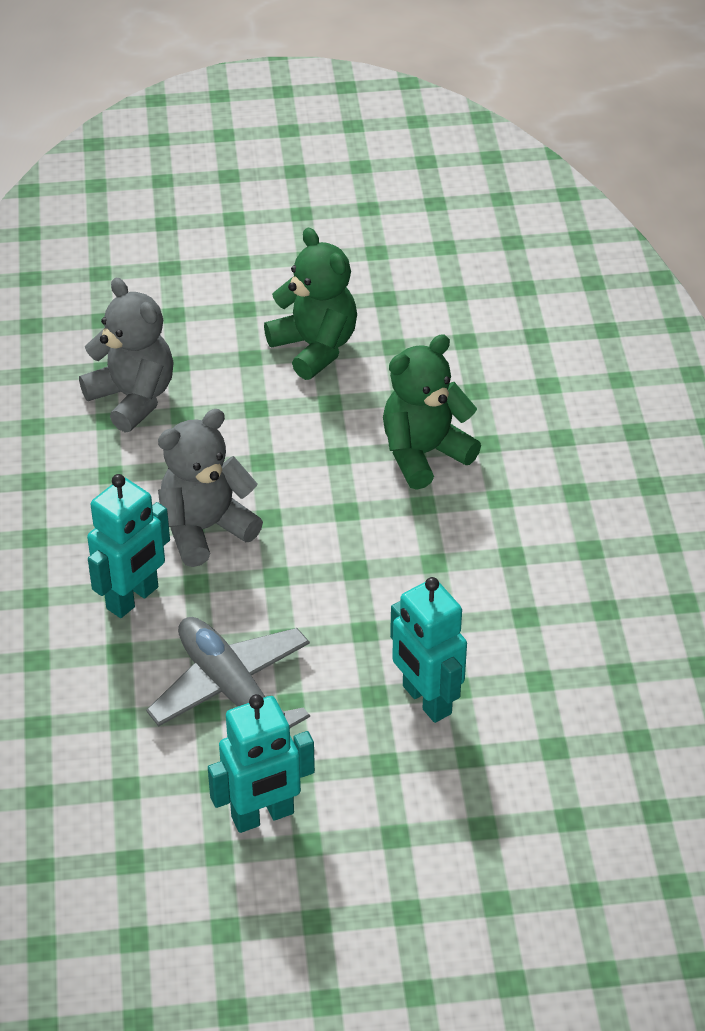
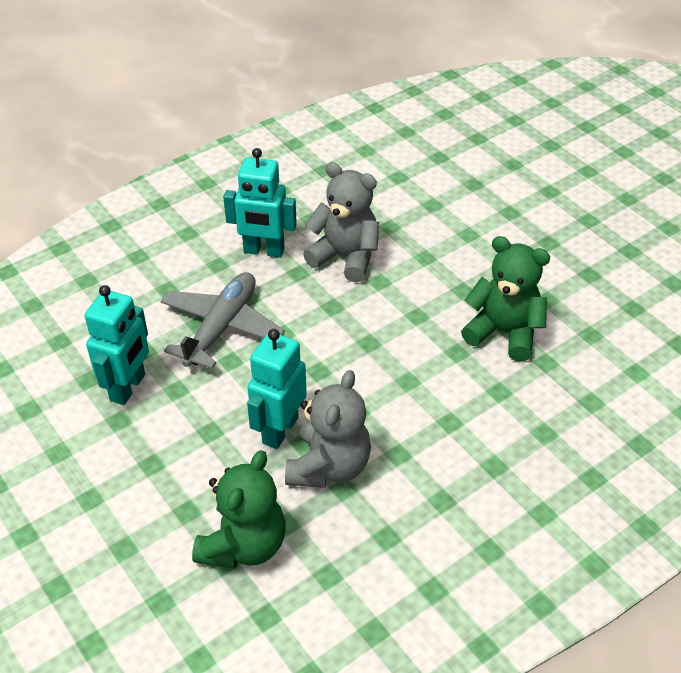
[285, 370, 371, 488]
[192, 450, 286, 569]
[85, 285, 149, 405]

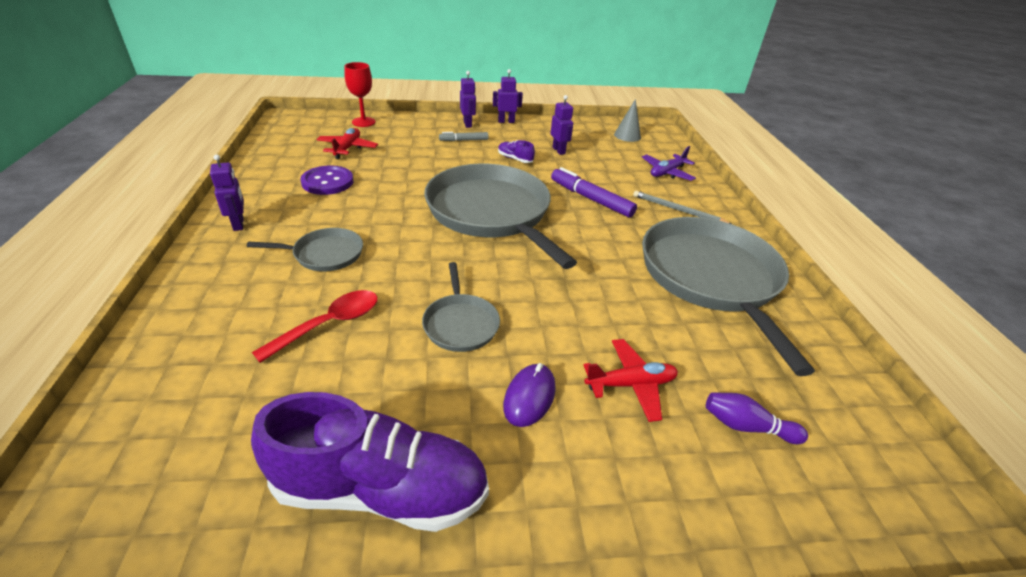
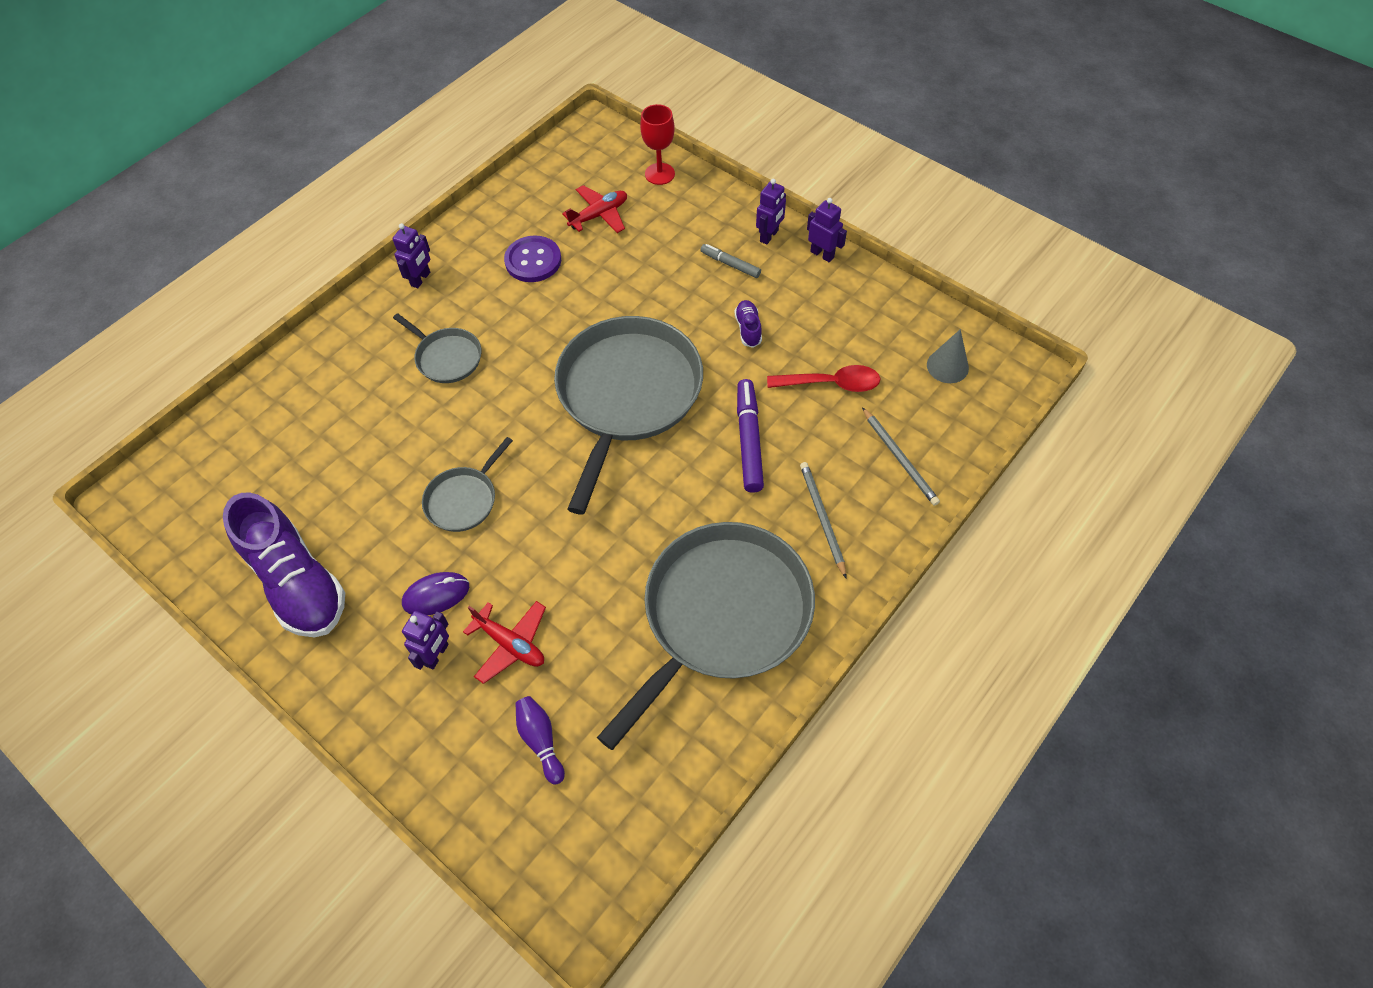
[767, 365, 881, 392]
[402, 611, 449, 670]
[862, 407, 940, 506]

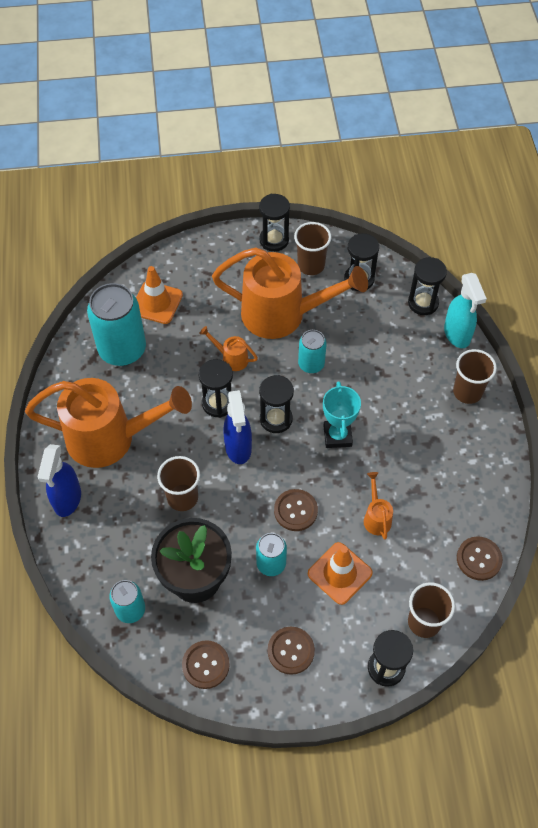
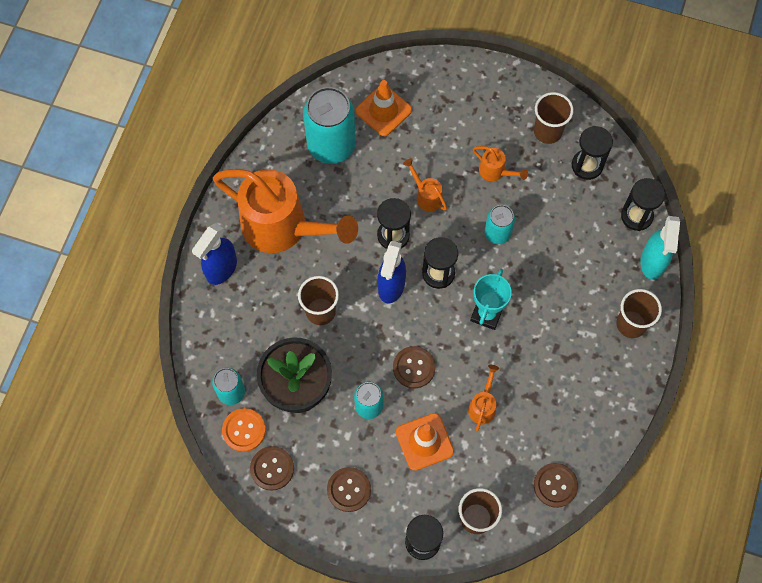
[259, 194, 290, 252] (first image)
[222, 408, 266, 452]
[473, 146, 528, 181]

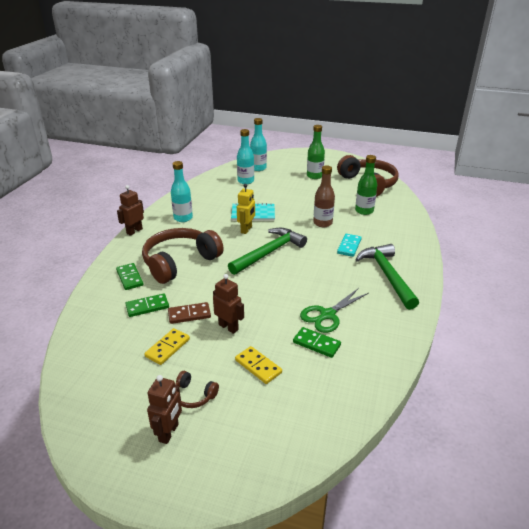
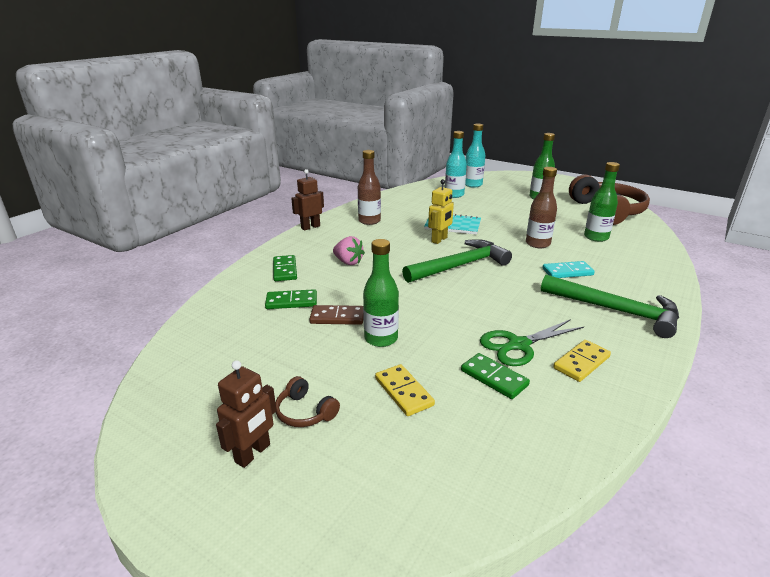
[553, 340, 611, 382]
[333, 236, 365, 265]
[363, 239, 399, 347]
[358, 150, 381, 225]
[542, 261, 595, 278]
[541, 274, 679, 338]

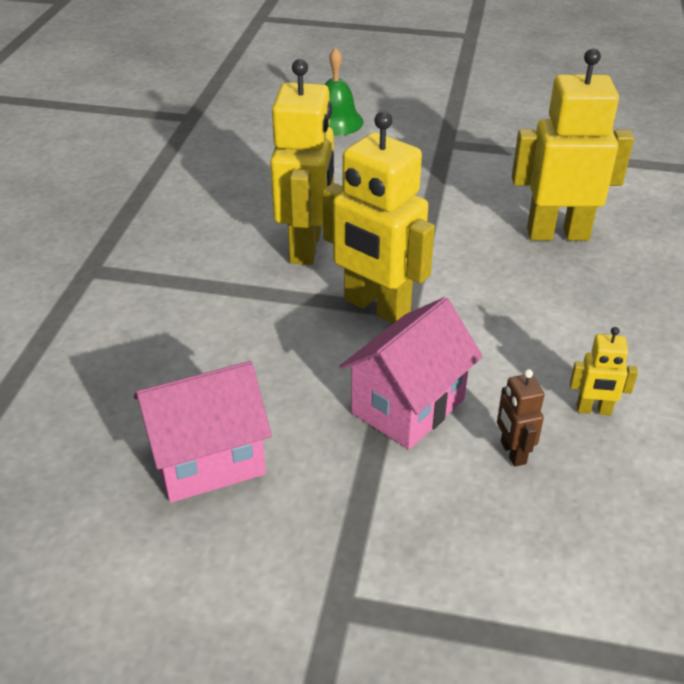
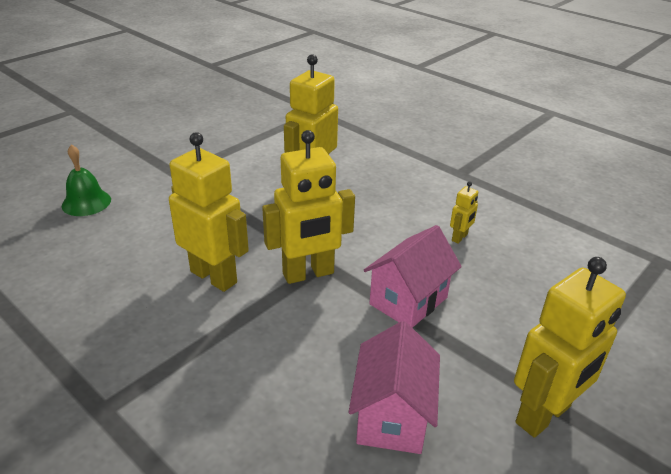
[497, 369, 544, 467] (first image)
[514, 257, 626, 438]
[364, 225, 462, 328]

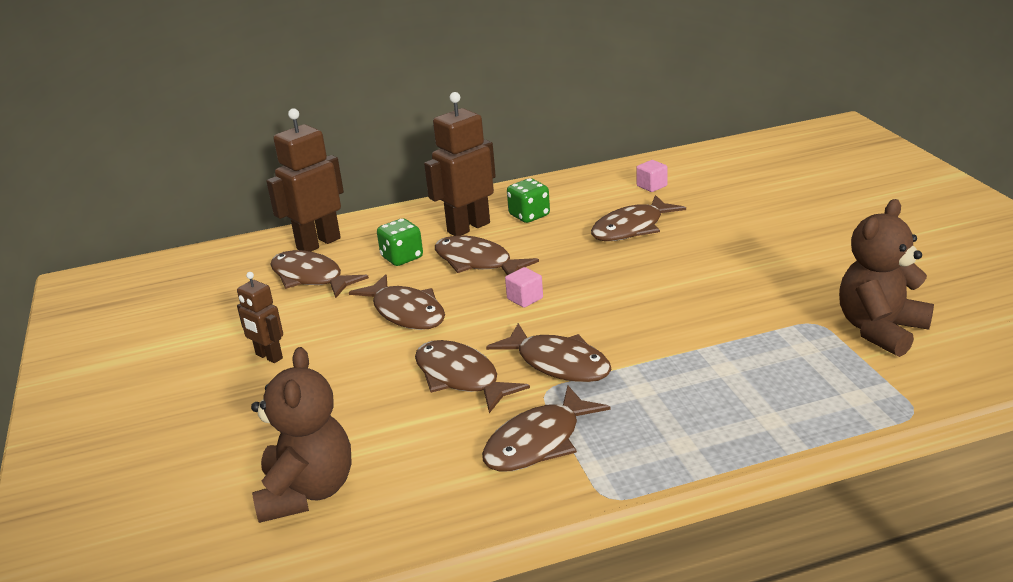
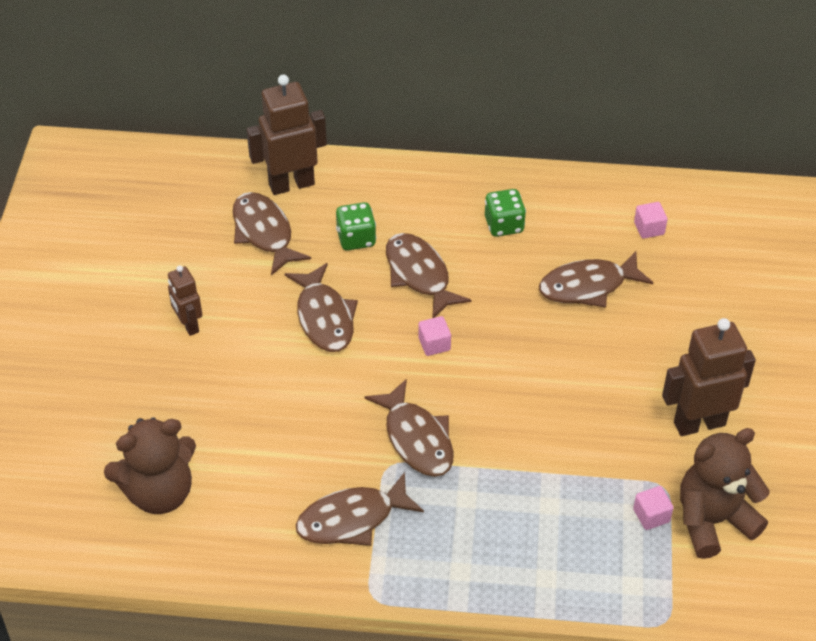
[415, 340, 530, 413] (first image)
[633, 486, 673, 530]
[662, 318, 756, 436]
[104, 417, 196, 514]

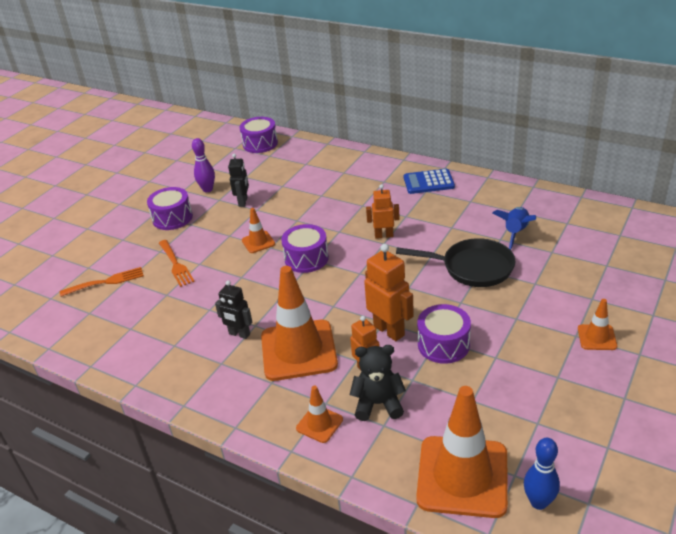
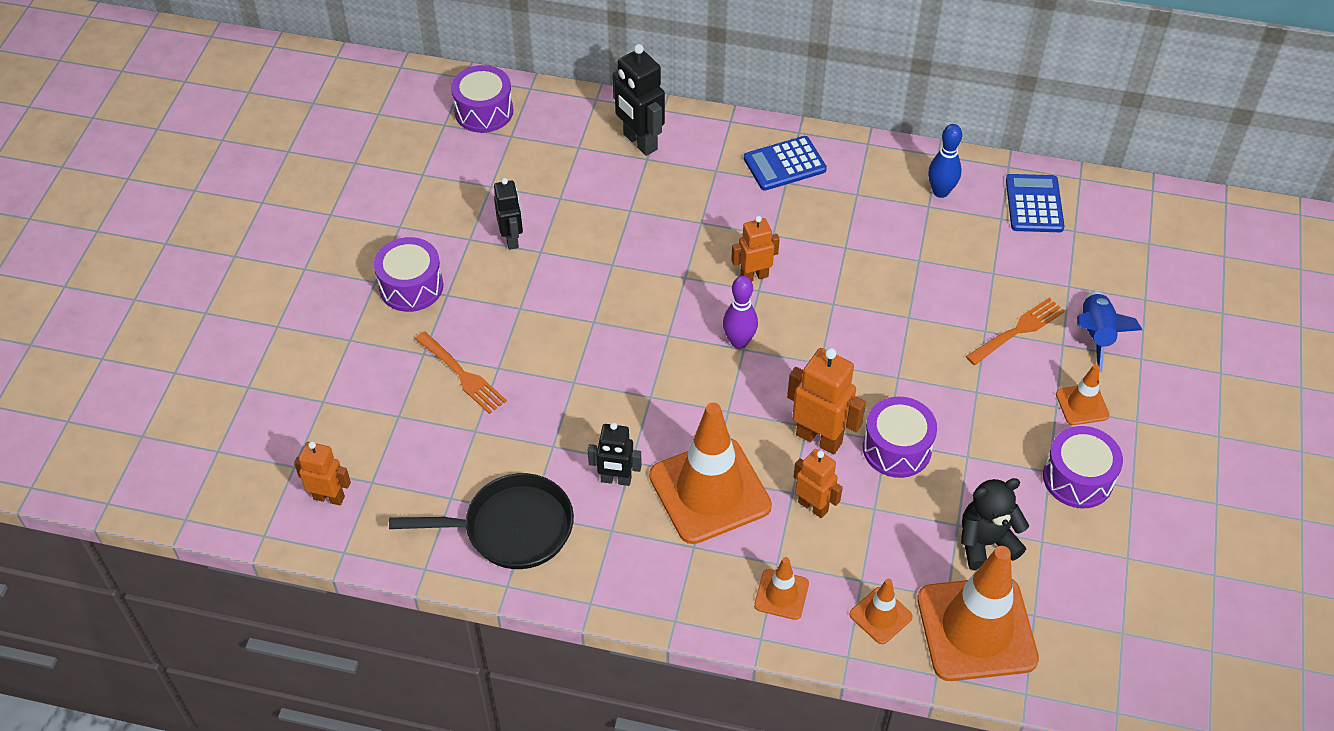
[294, 441, 351, 506]
[612, 44, 665, 156]
[1006, 174, 1064, 232]
[966, 298, 1065, 365]
[723, 276, 758, 349]
[849, 579, 913, 644]
[1043, 426, 1123, 508]
[961, 478, 1029, 570]
[389, 473, 574, 569]
[1077, 291, 1142, 372]
[928, 124, 962, 198]

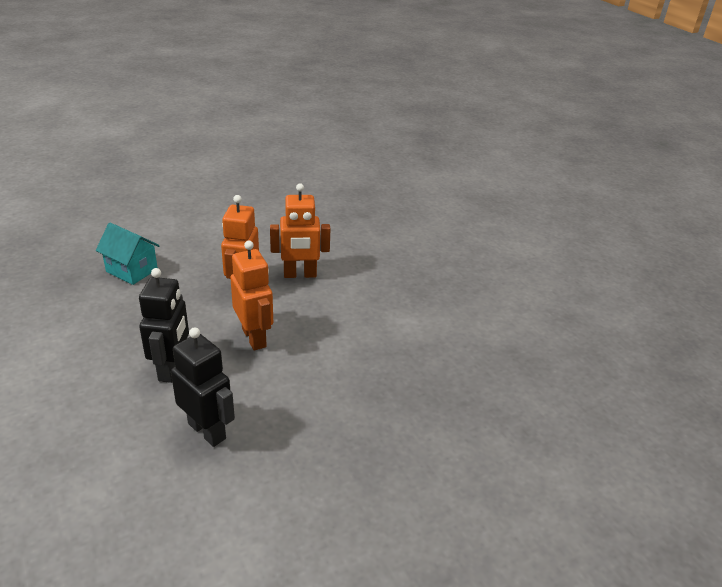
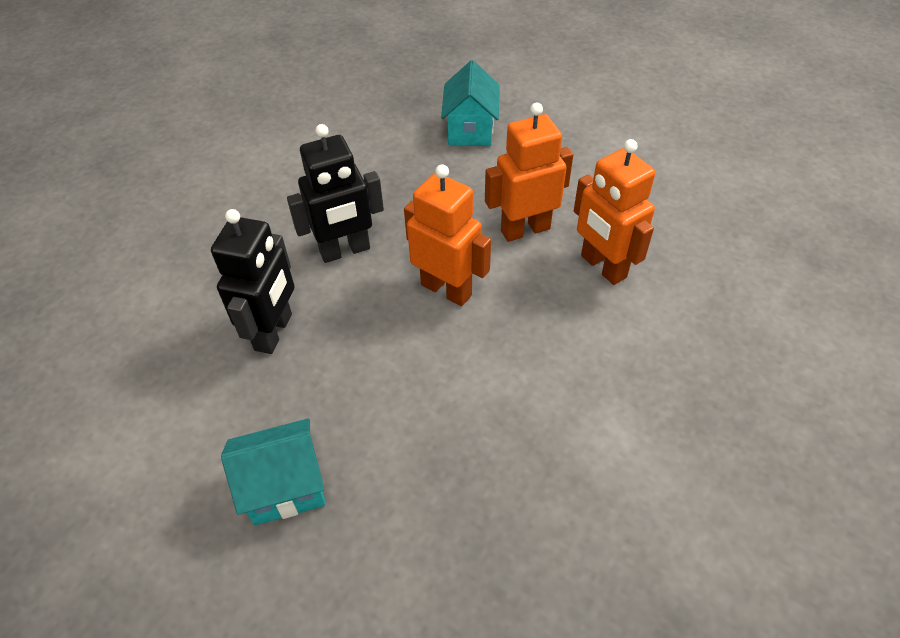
[221, 418, 326, 526]
[404, 164, 491, 306]

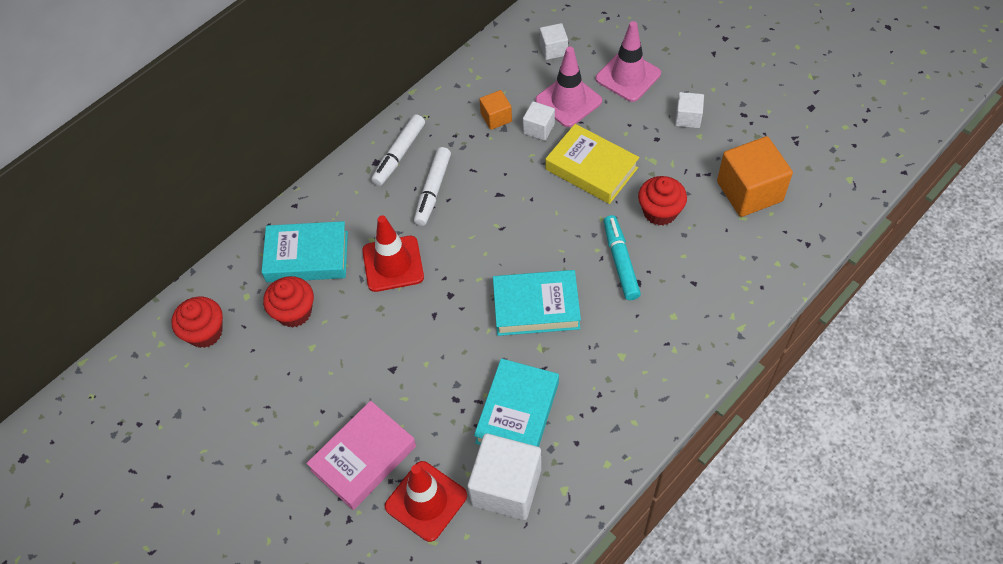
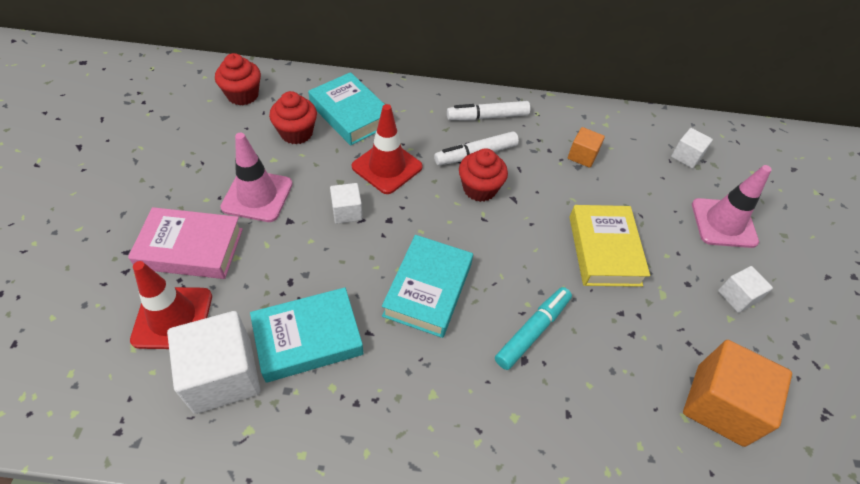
[330, 183, 363, 224]
[220, 133, 293, 222]
[459, 148, 508, 202]
[382, 235, 473, 338]

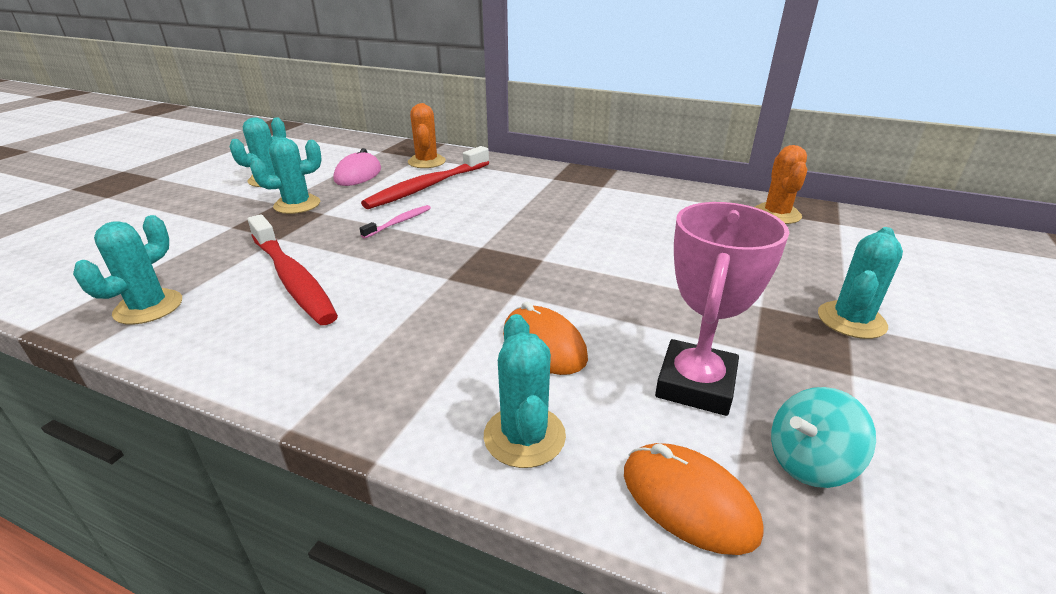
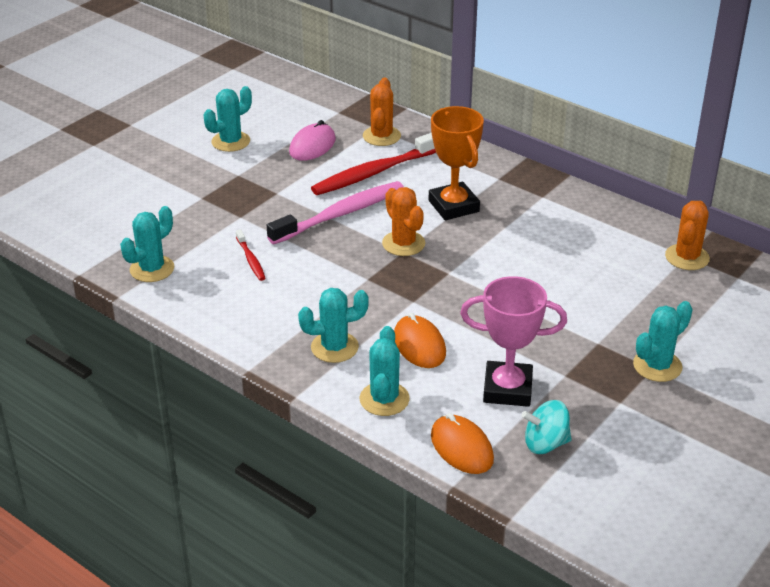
[382, 187, 425, 256]
[429, 106, 484, 220]
[298, 288, 369, 363]
[460, 276, 567, 407]
[236, 229, 266, 281]
[267, 181, 404, 244]

